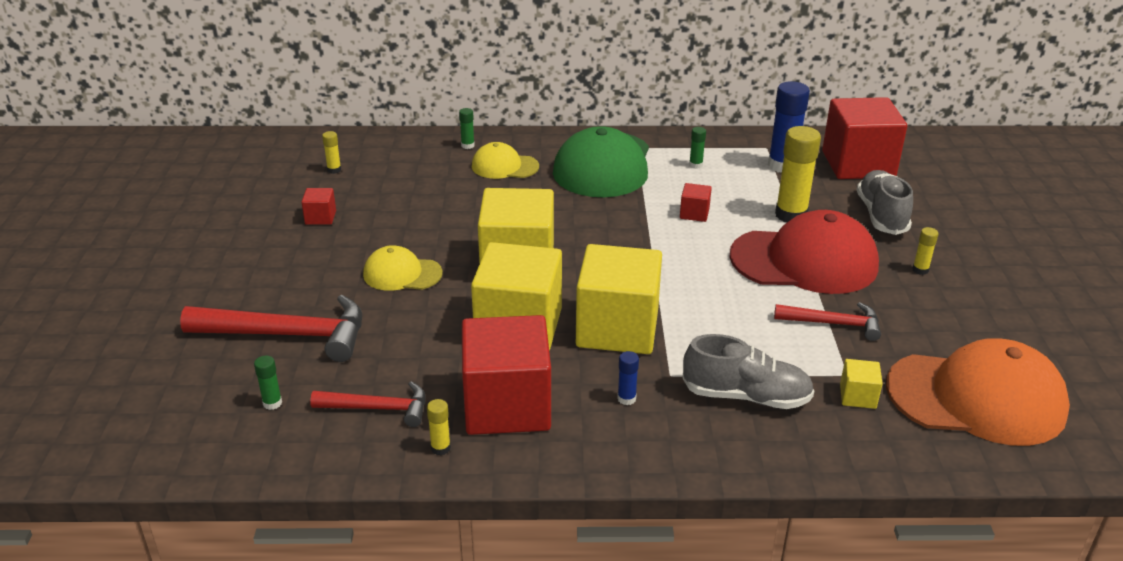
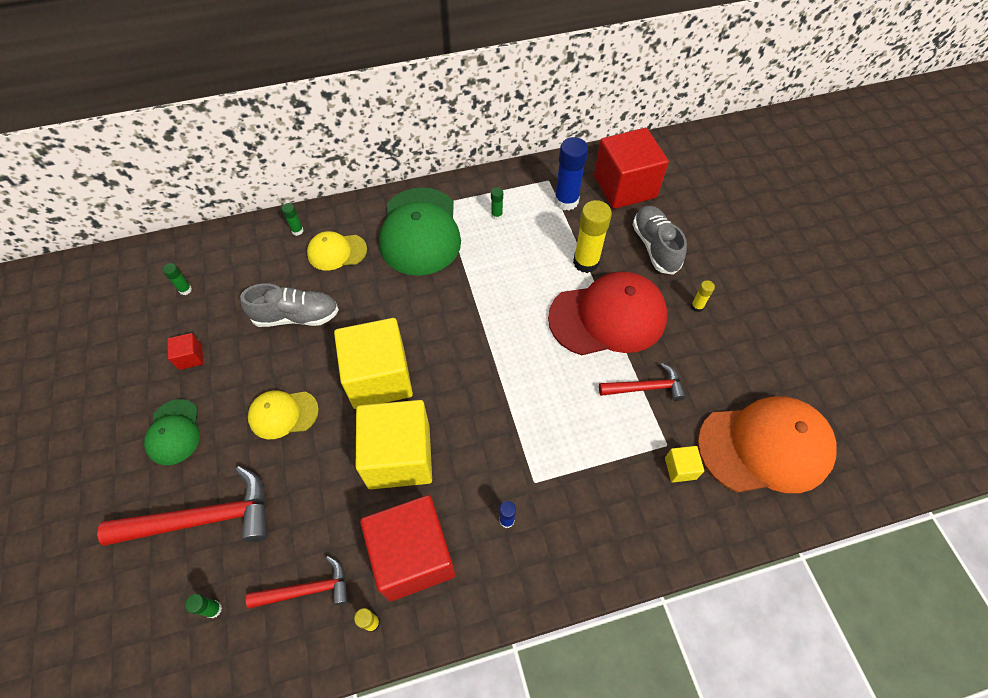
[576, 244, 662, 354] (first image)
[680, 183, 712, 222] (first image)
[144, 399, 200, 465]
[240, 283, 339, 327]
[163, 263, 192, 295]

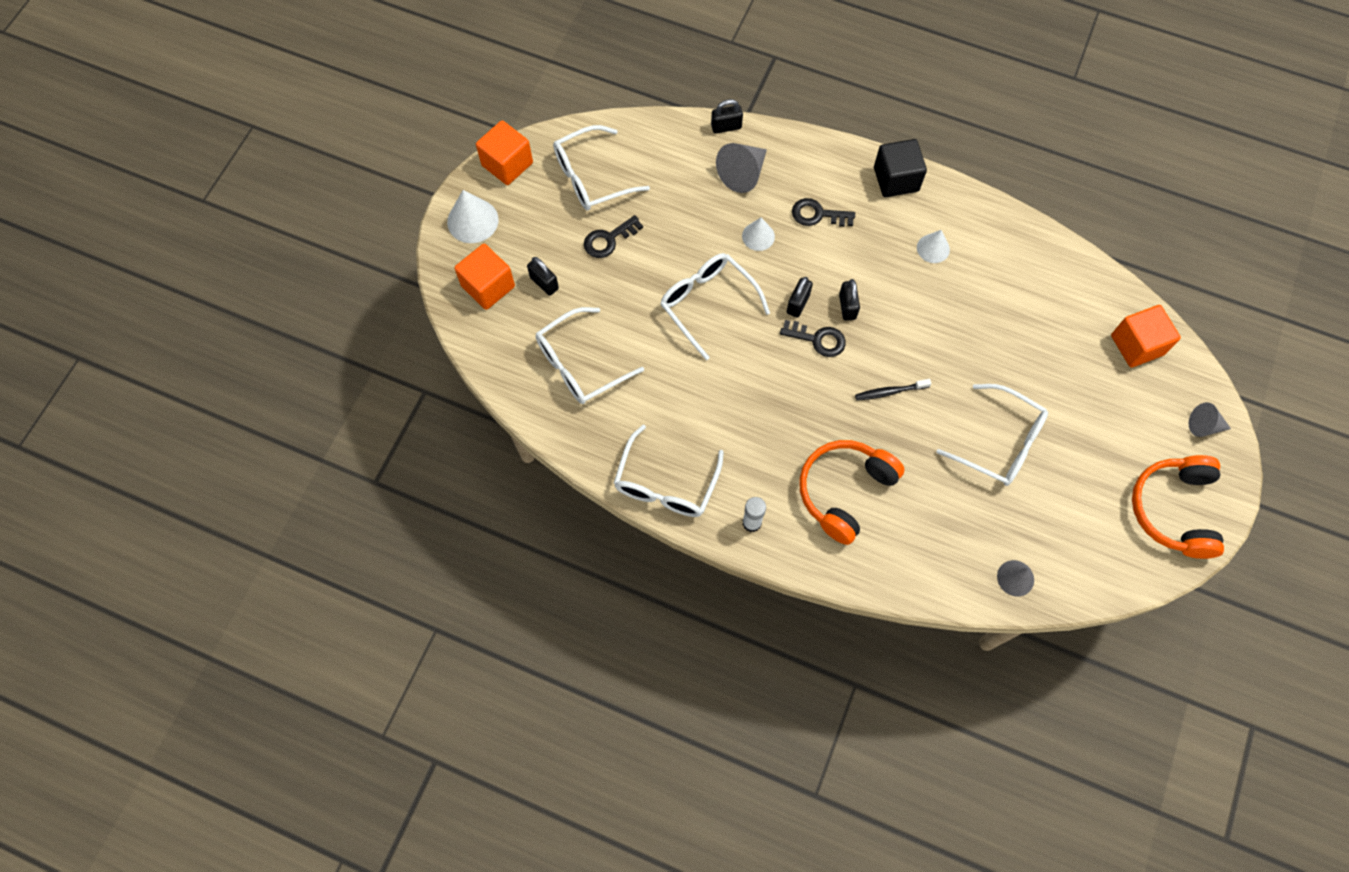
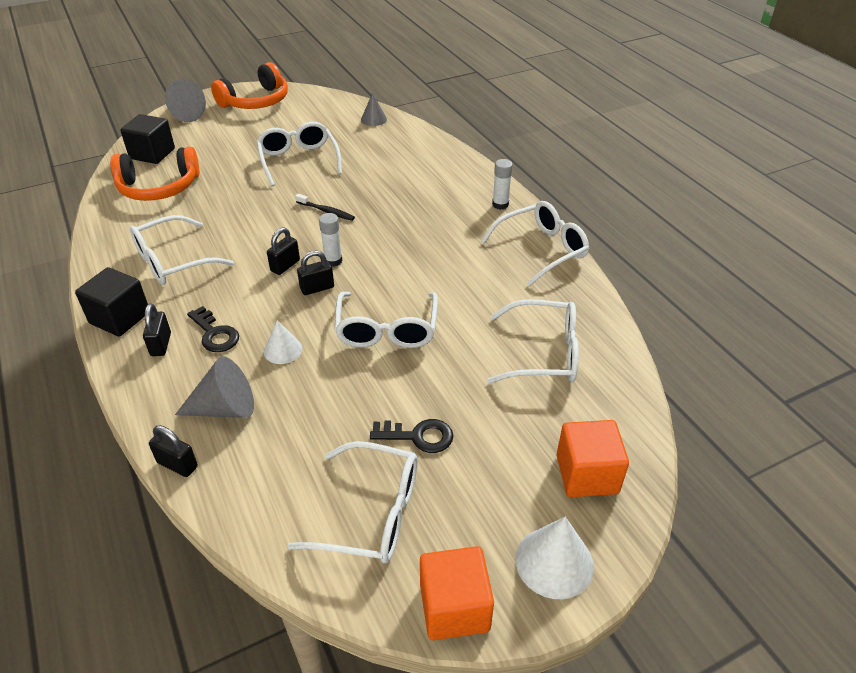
[143, 304, 171, 356]
[110, 147, 199, 201]
[319, 213, 342, 267]
[130, 215, 234, 285]
[120, 114, 175, 164]
[165, 79, 206, 122]

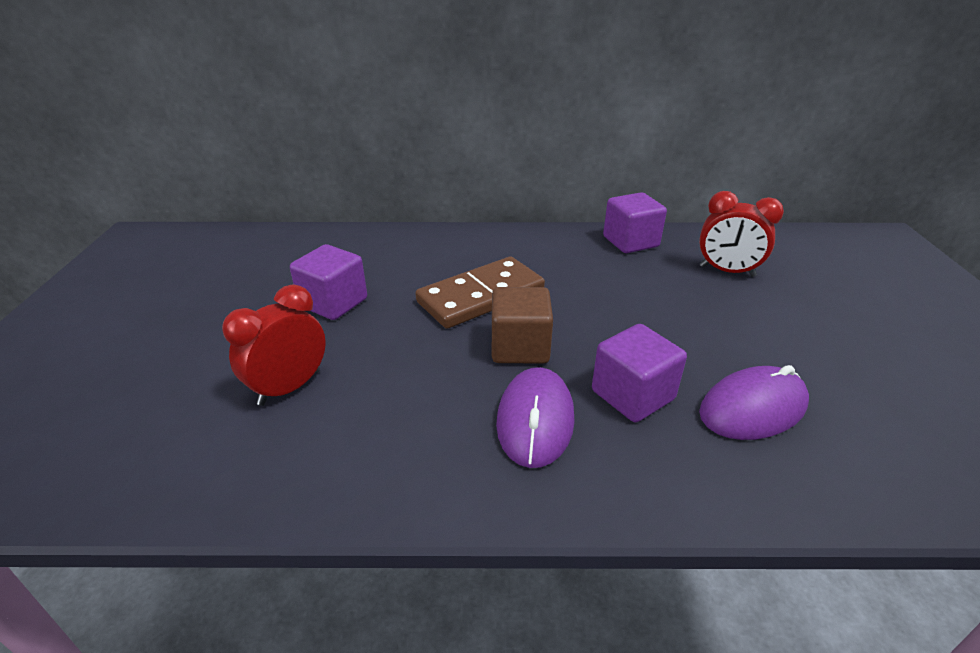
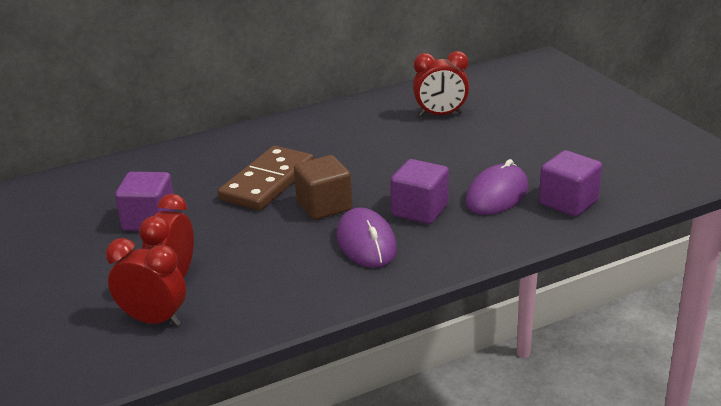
[106, 238, 186, 326]
[539, 150, 602, 217]

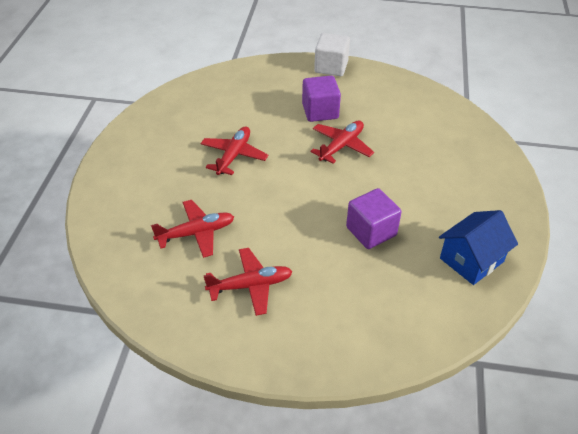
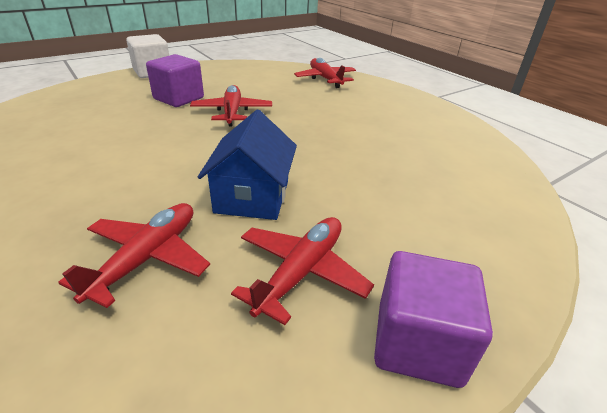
[294, 58, 356, 88]
[374, 251, 493, 388]
[198, 110, 297, 220]

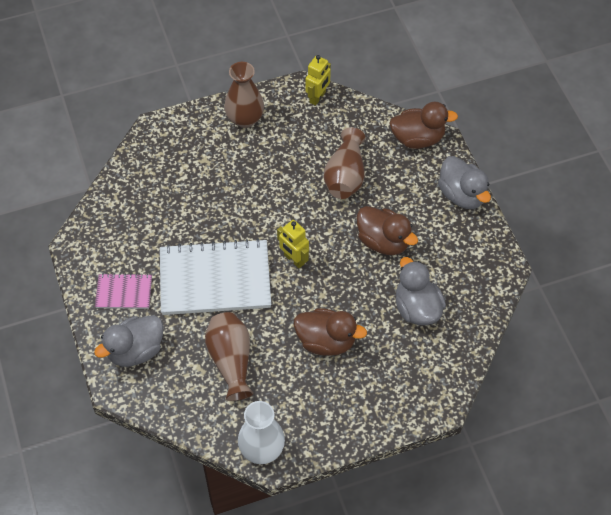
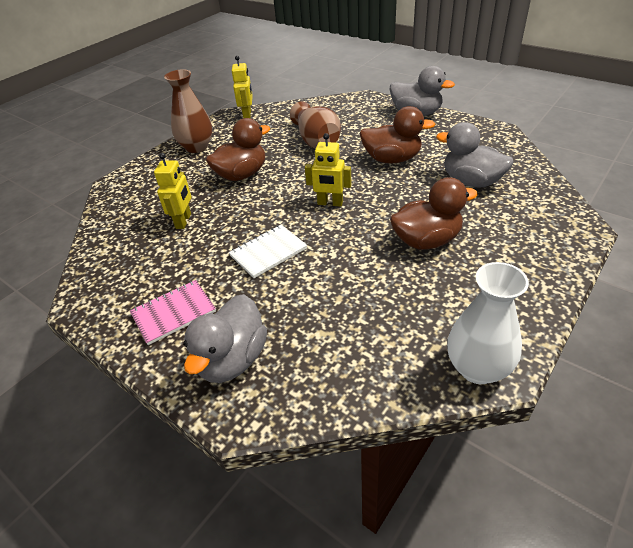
[205, 312, 254, 401] (first image)
[154, 153, 191, 229]
[206, 118, 270, 181]
[229, 225, 307, 278]

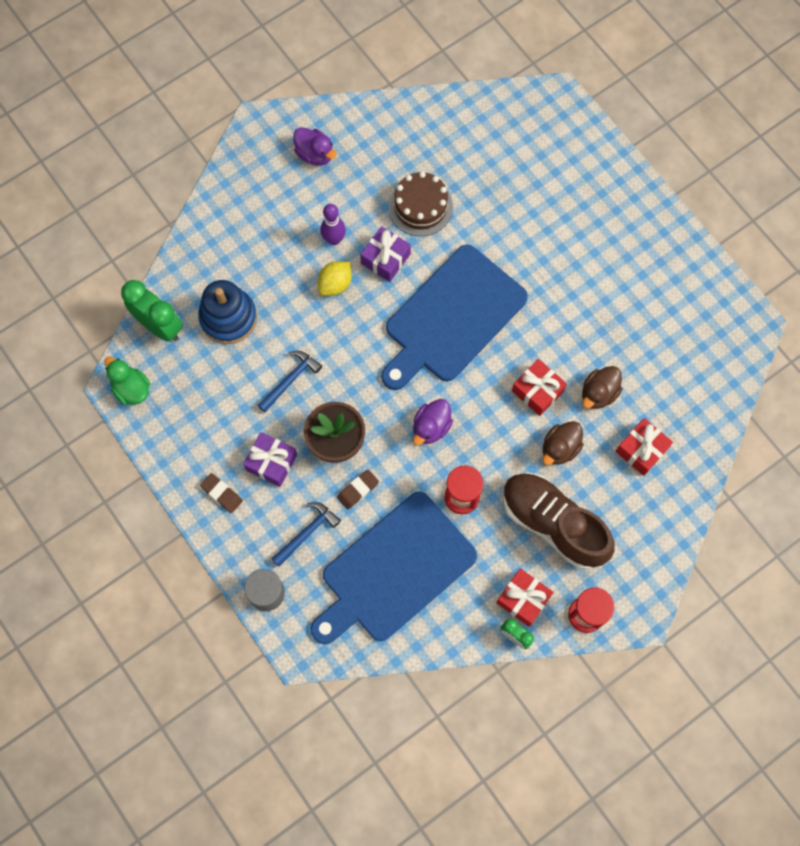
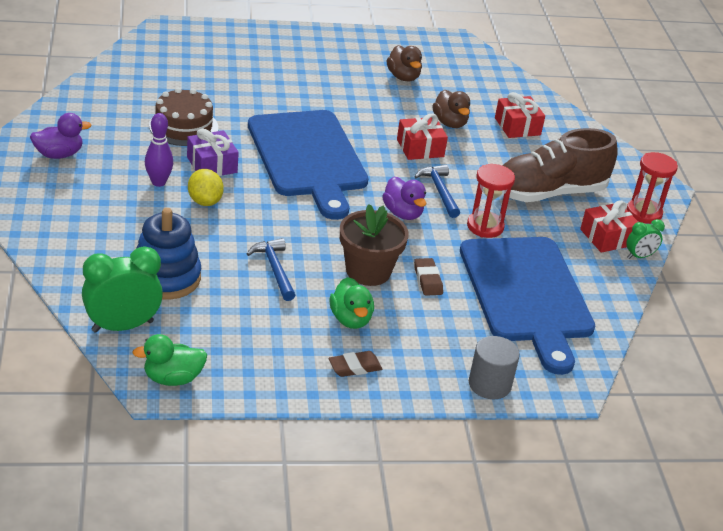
[414, 165, 460, 218]
[387, 45, 422, 81]
[330, 277, 374, 329]

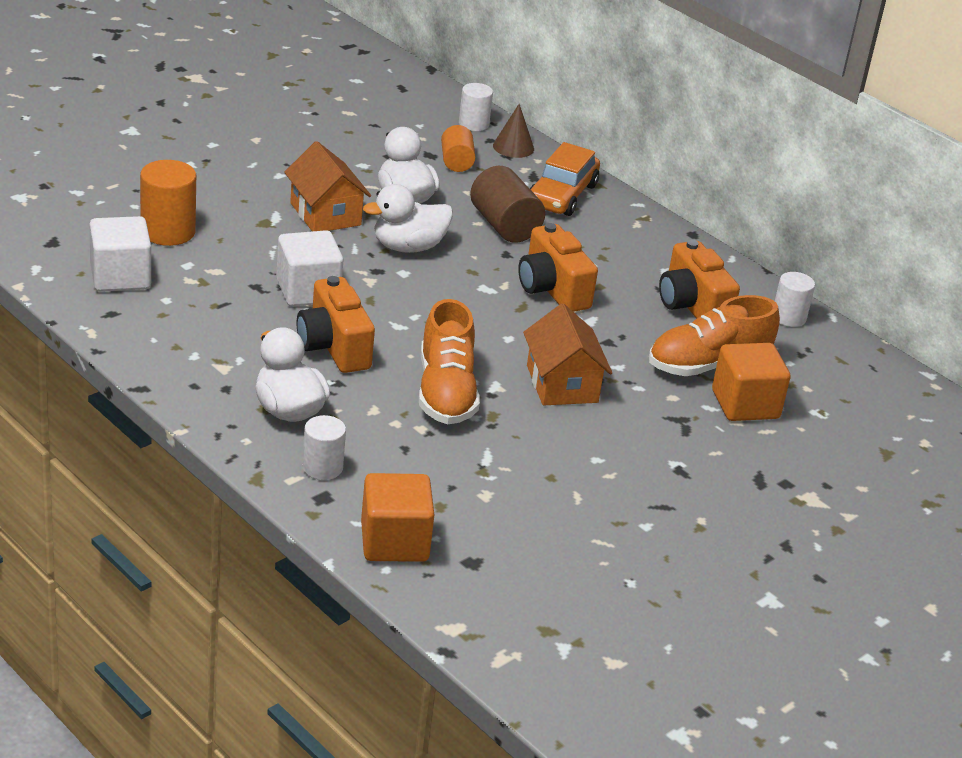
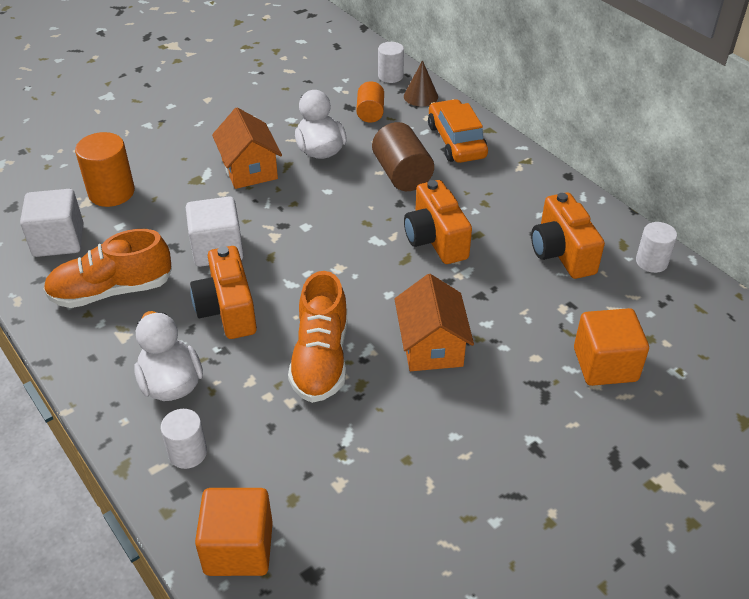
[363, 184, 453, 253] (first image)
[44, 229, 172, 308]
[428, 99, 488, 163]

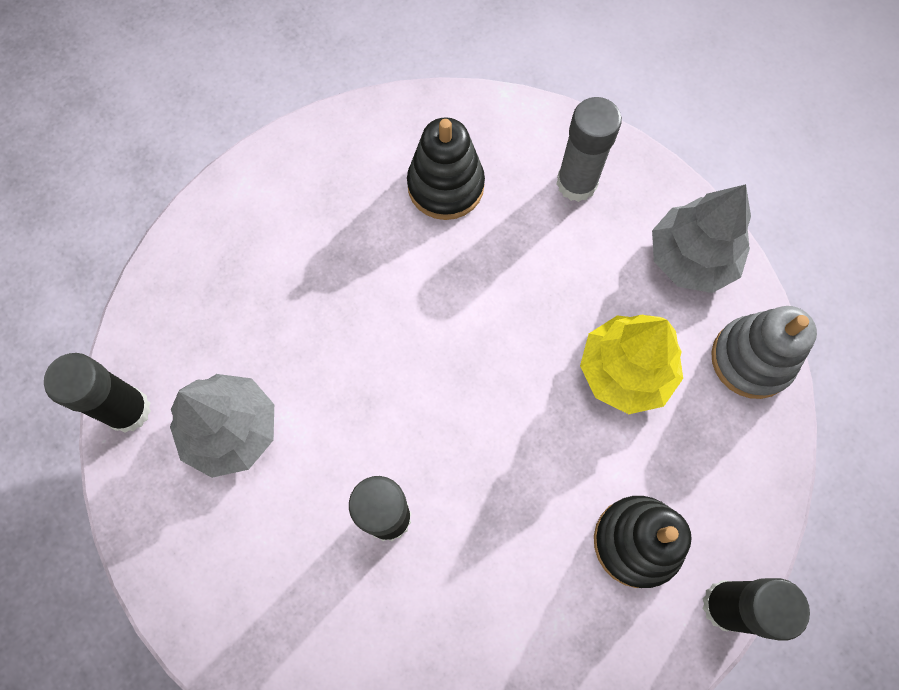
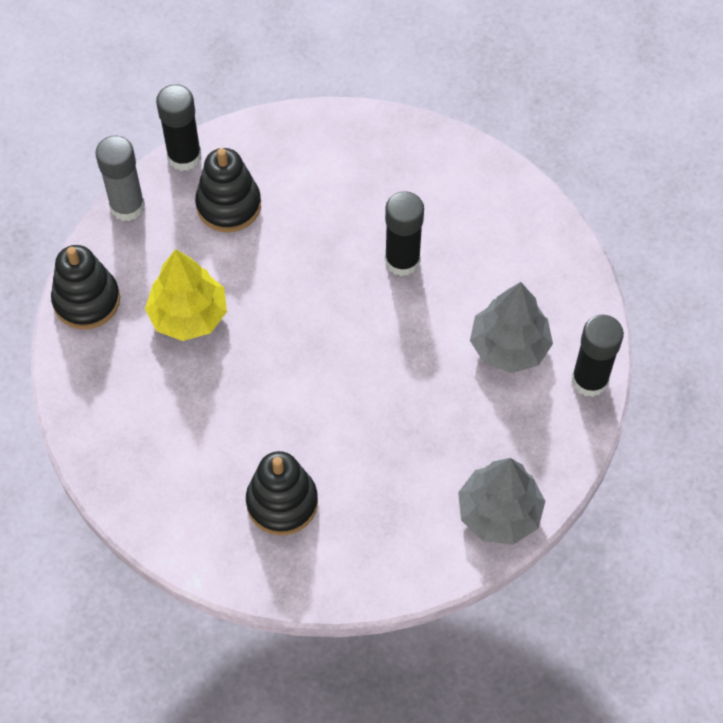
[95, 135, 145, 221]
[458, 458, 545, 544]
[51, 245, 120, 329]

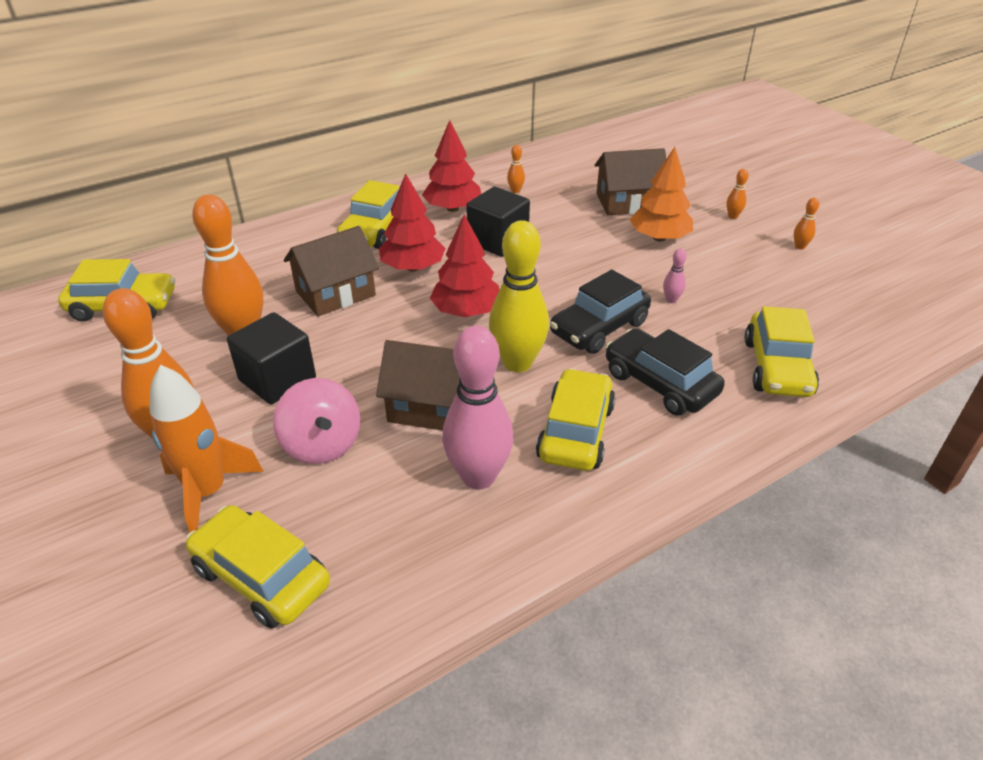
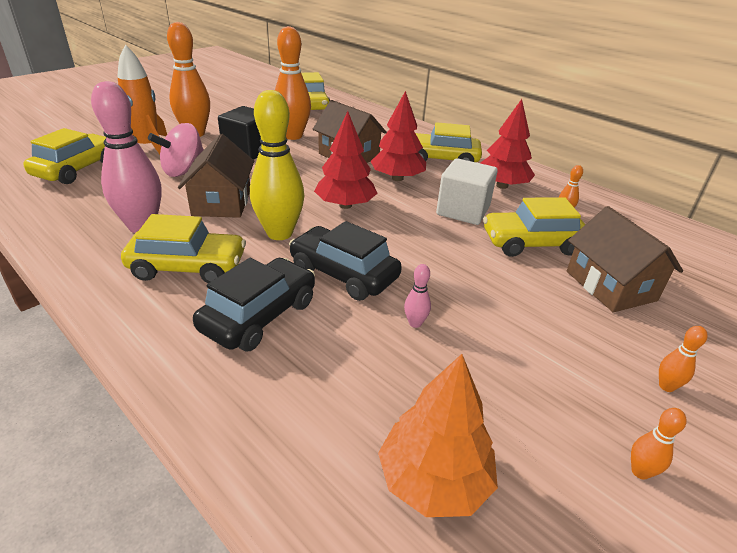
[378, 354, 498, 517]
[483, 197, 585, 257]
[436, 158, 498, 225]

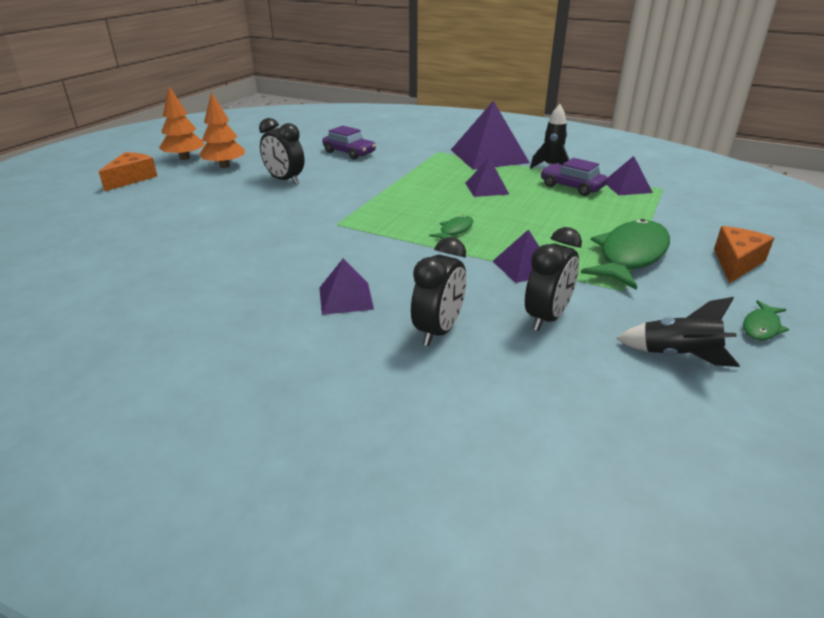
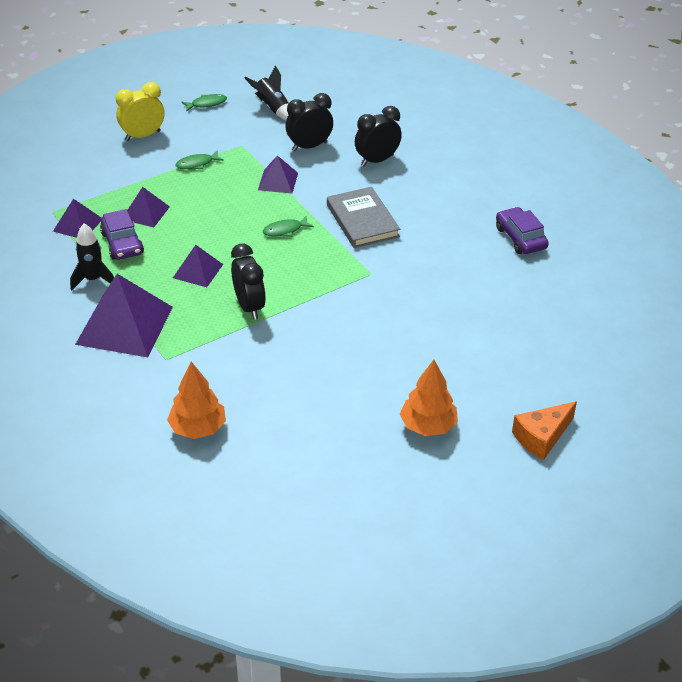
[327, 187, 400, 248]
[167, 362, 226, 439]
[231, 244, 266, 320]
[127, 187, 170, 227]
[496, 207, 549, 254]
[116, 82, 164, 141]
[176, 151, 224, 169]

